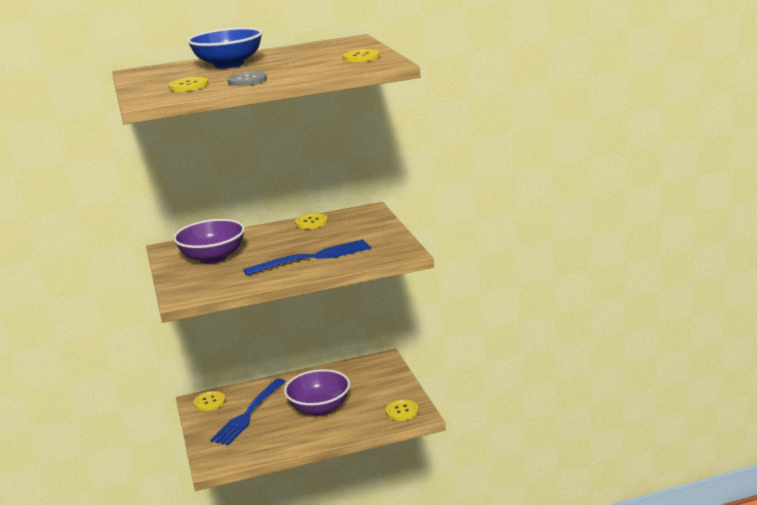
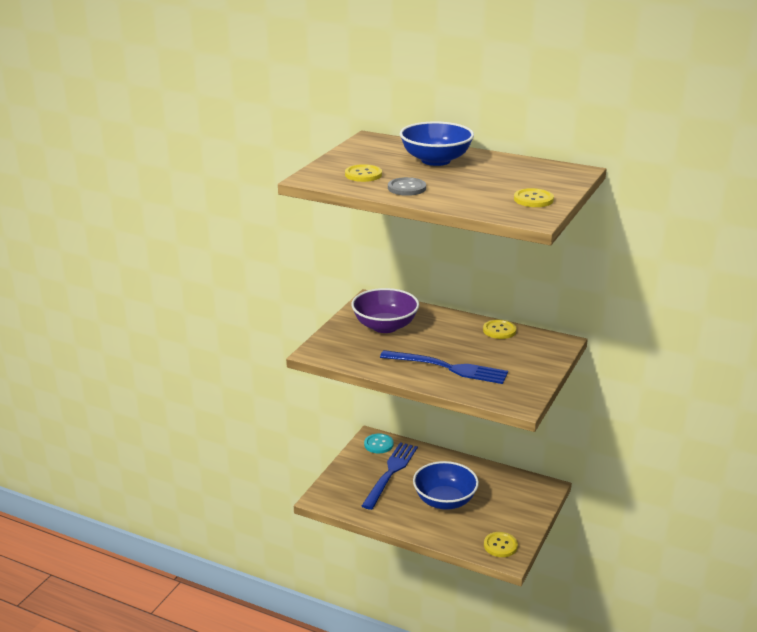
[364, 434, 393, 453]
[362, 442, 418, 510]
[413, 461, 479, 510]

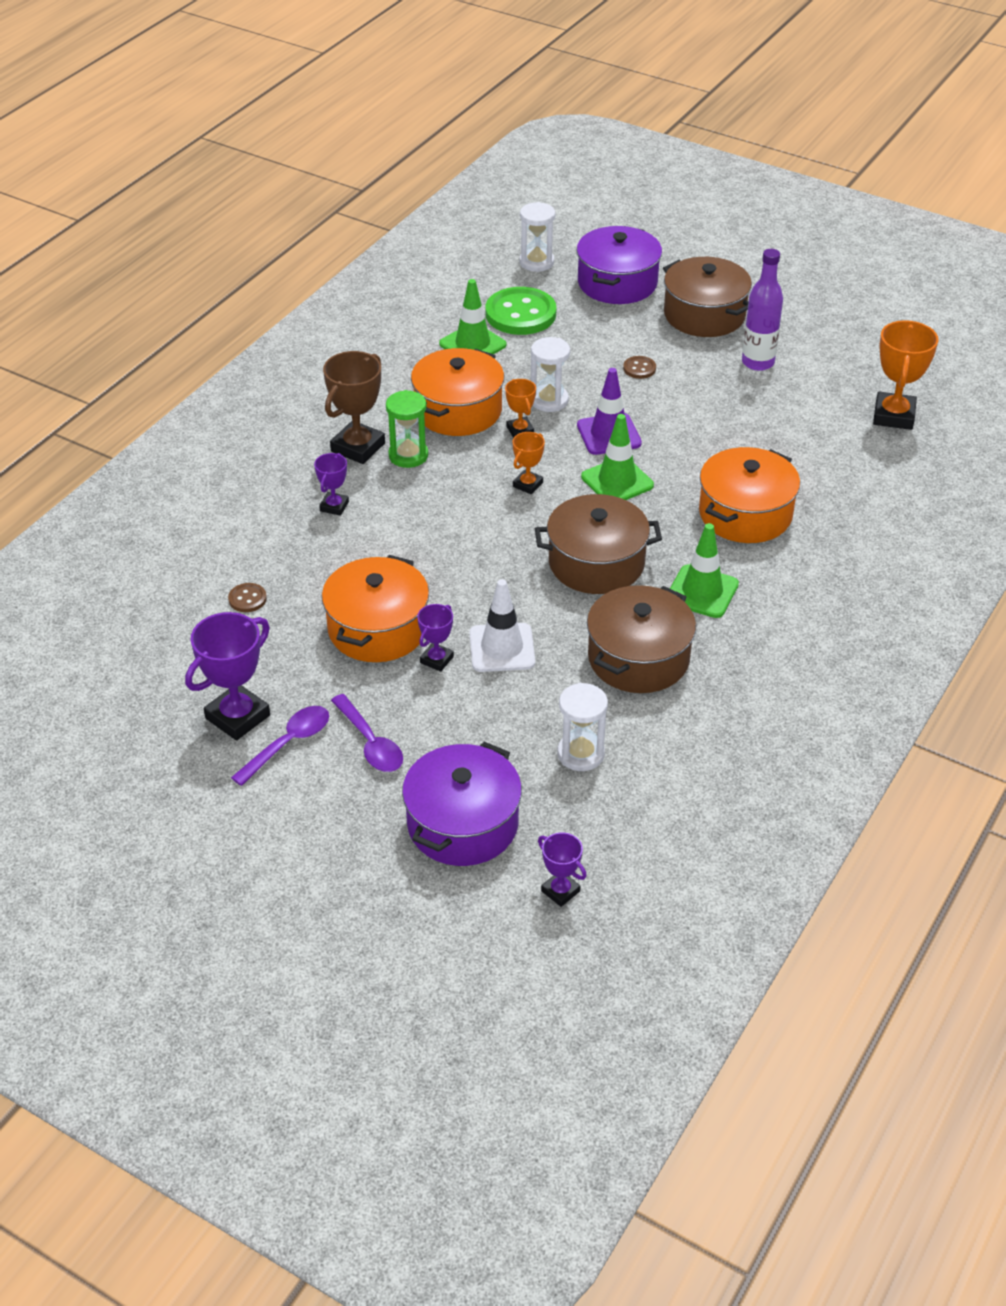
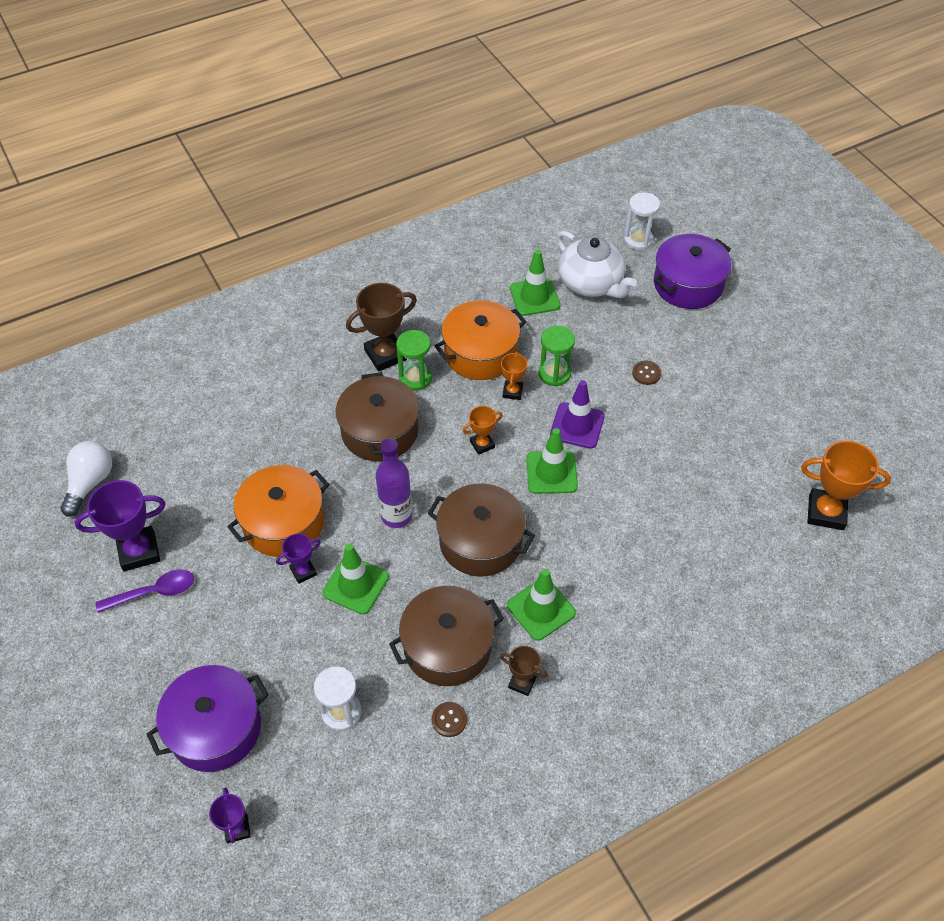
[432, 702, 467, 737]
[314, 453, 349, 516] (first image)
[331, 694, 403, 772] (first image)
[322, 544, 389, 615]
[557, 231, 637, 298]
[538, 325, 575, 387]
[336, 372, 419, 461]
[699, 447, 800, 543] (first image)
[376, 439, 412, 528]
[801, 441, 891, 530]
[60, 441, 112, 517]
[500, 646, 548, 696]

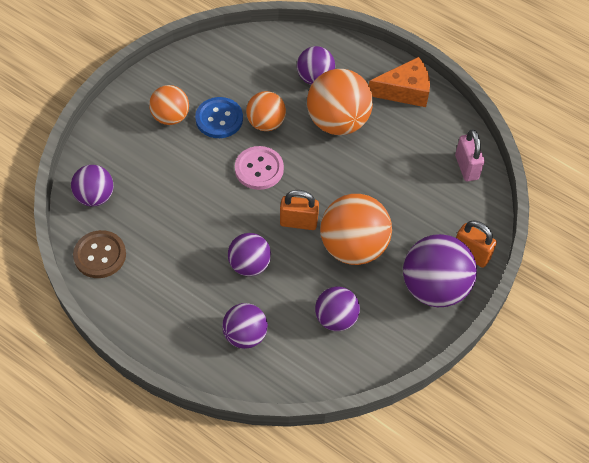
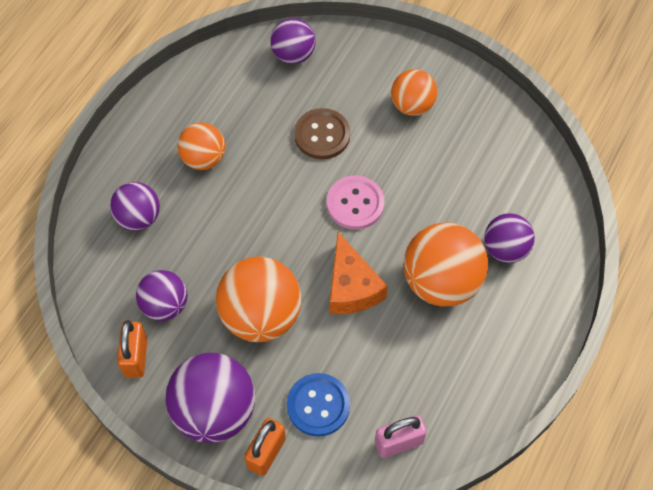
[294, 108, 350, 159]
[287, 373, 350, 437]
[228, 233, 271, 276] (first image)
[178, 122, 225, 170]
[117, 320, 147, 378]
[330, 232, 388, 314]

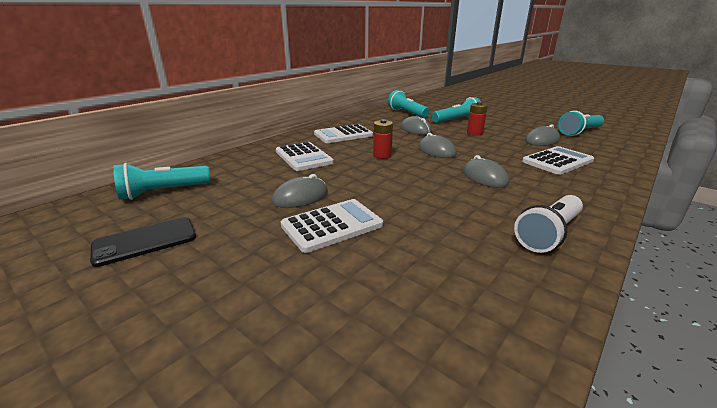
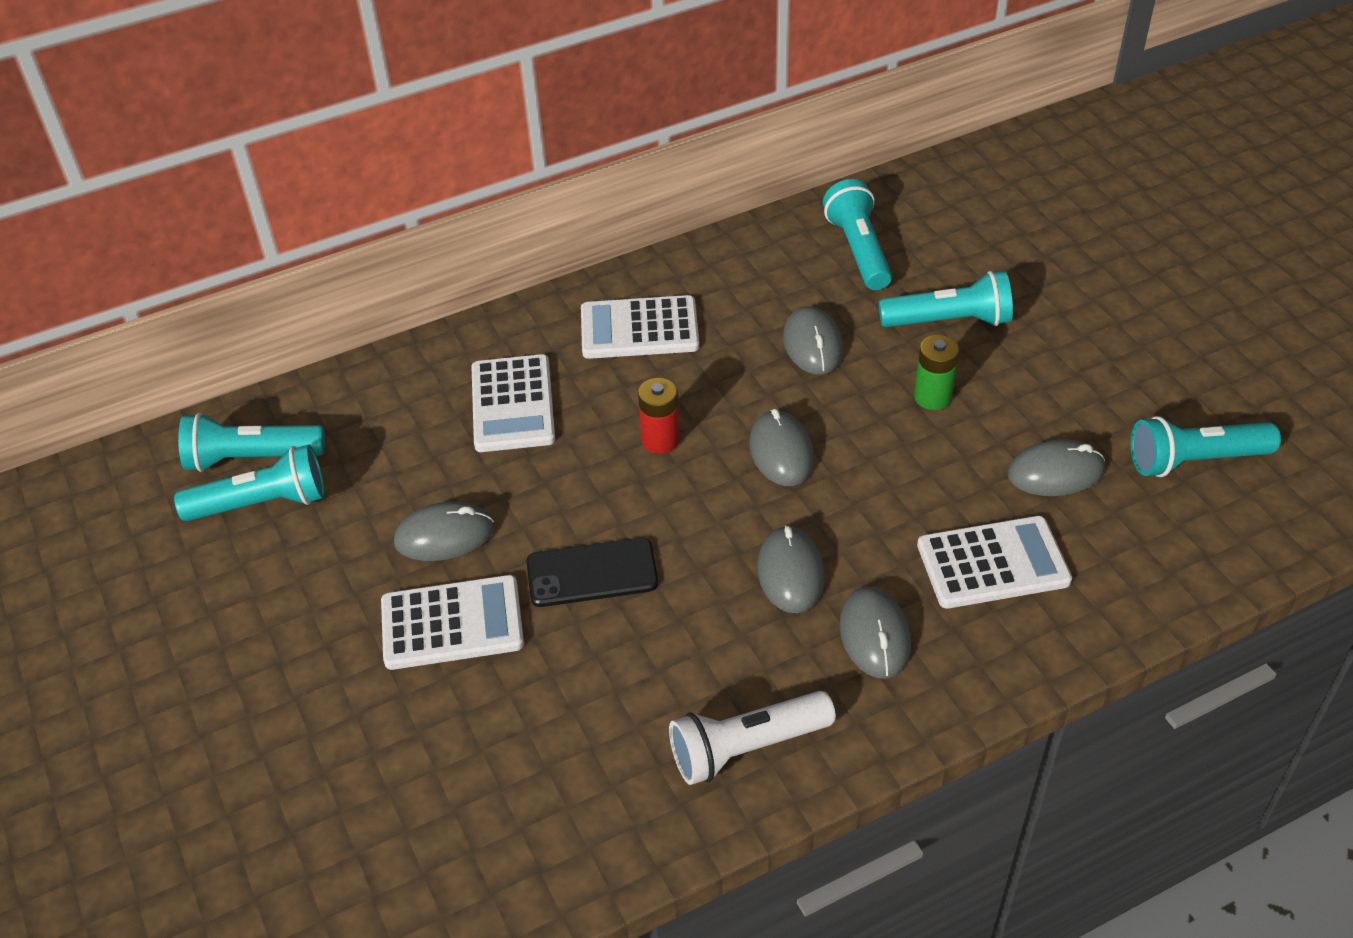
[526, 538, 658, 607]
[914, 335, 959, 410]
[174, 445, 325, 521]
[839, 587, 911, 679]

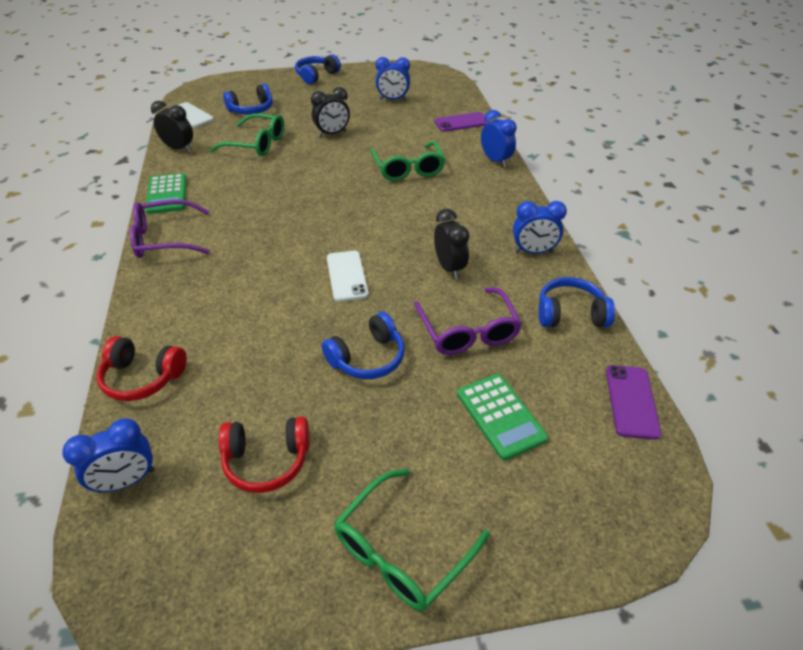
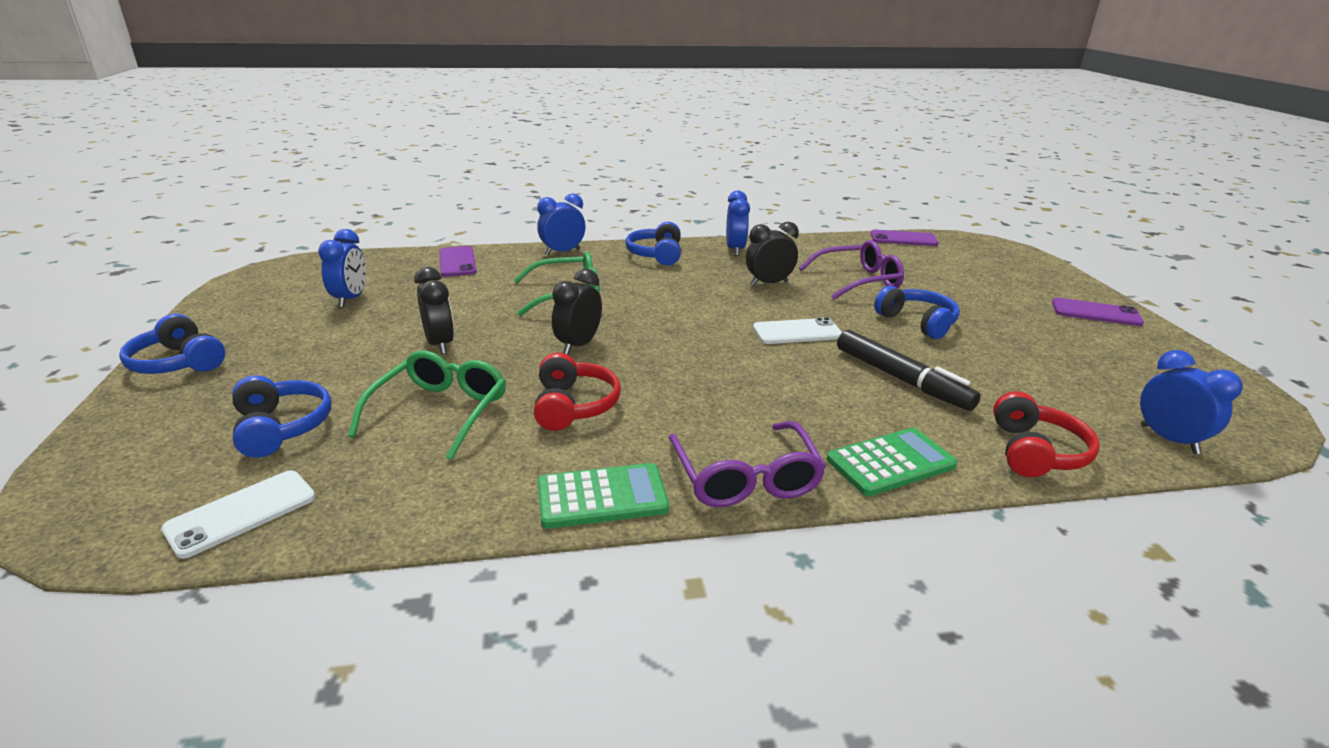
[552, 269, 602, 355]
[534, 352, 621, 431]
[1052, 298, 1144, 326]
[827, 428, 958, 496]
[625, 222, 681, 265]
[837, 330, 981, 411]

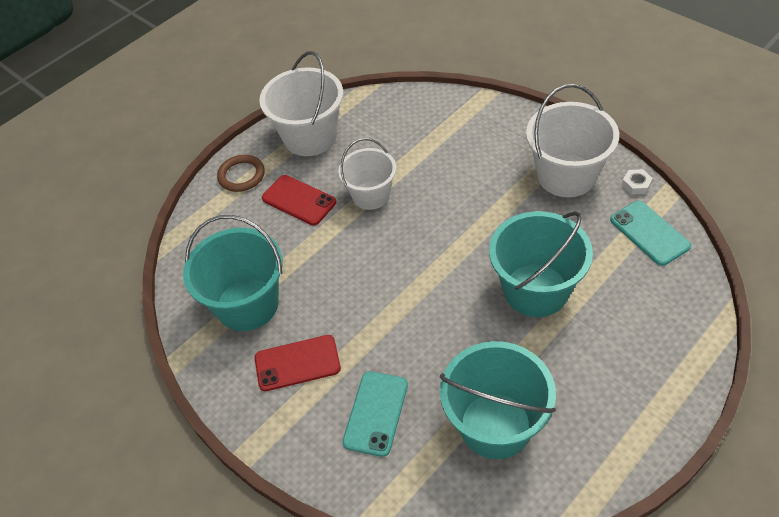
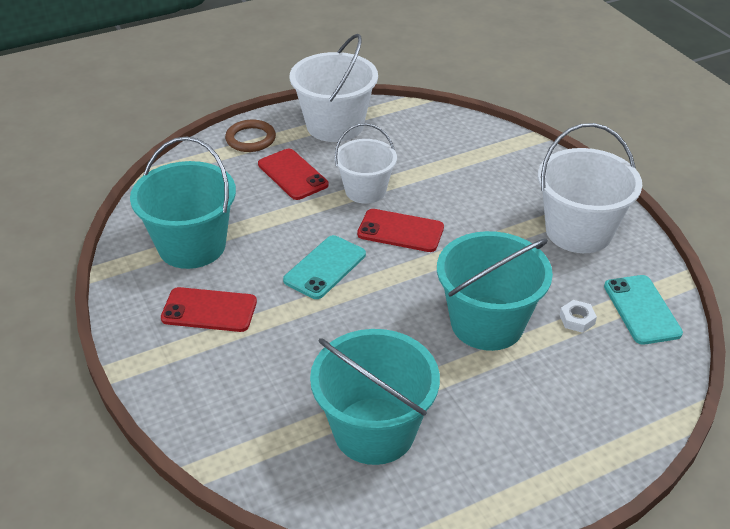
[283, 235, 366, 299]
[560, 300, 597, 333]
[357, 209, 444, 252]

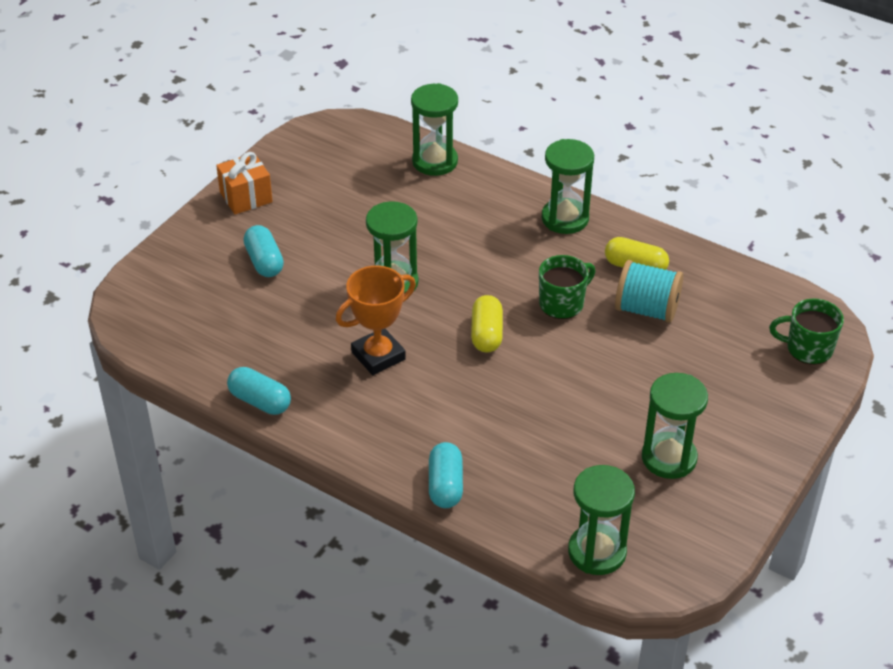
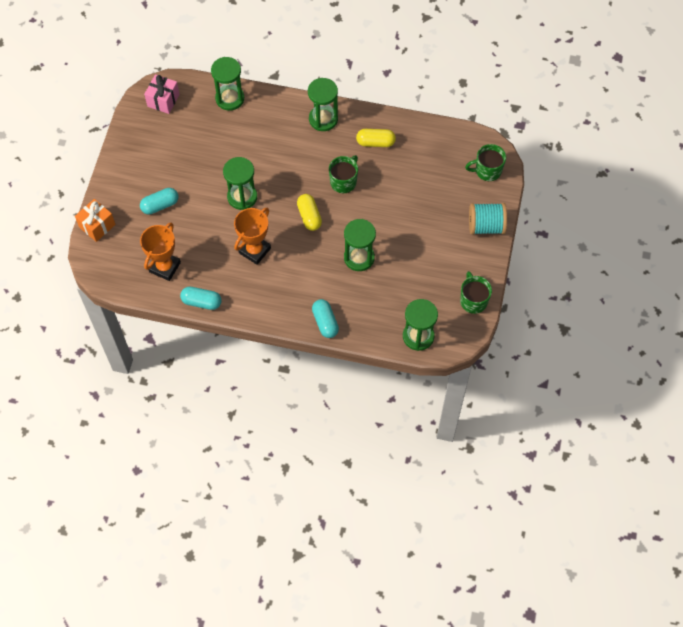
[75, 199, 116, 242]
[140, 188, 179, 215]
[469, 203, 507, 235]
[344, 219, 376, 271]
[140, 223, 181, 281]
[144, 74, 180, 114]
[460, 271, 492, 314]

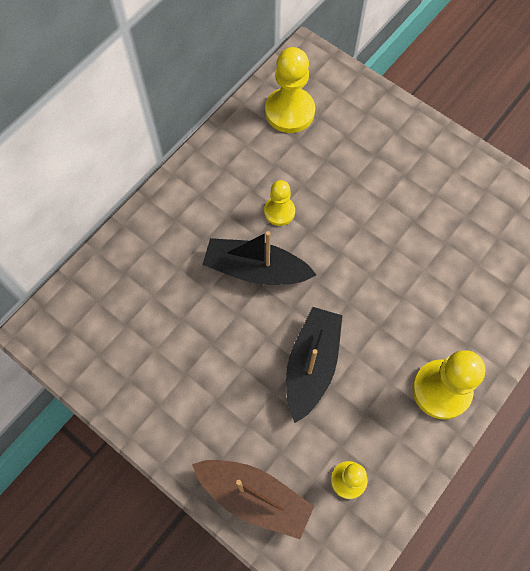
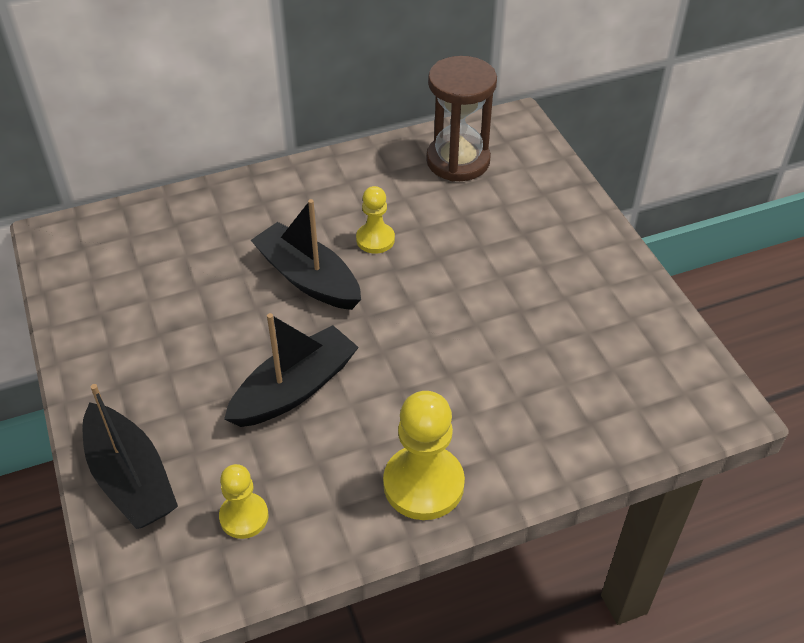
[83, 384, 178, 529]
[426, 56, 497, 181]

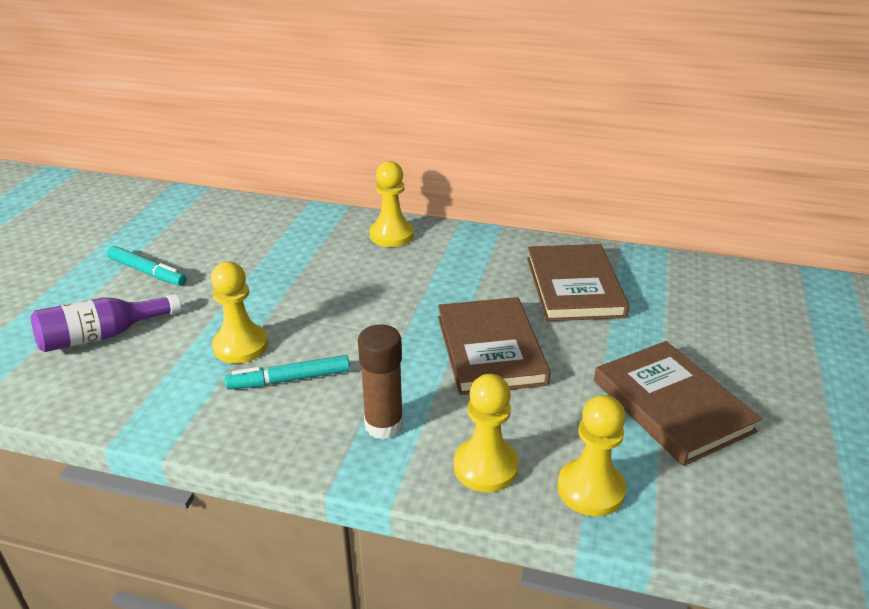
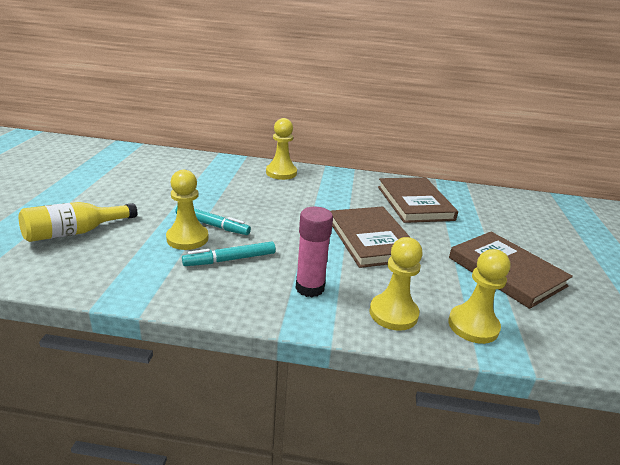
[19, 202, 137, 242]
[175, 207, 251, 235]
[295, 207, 333, 297]

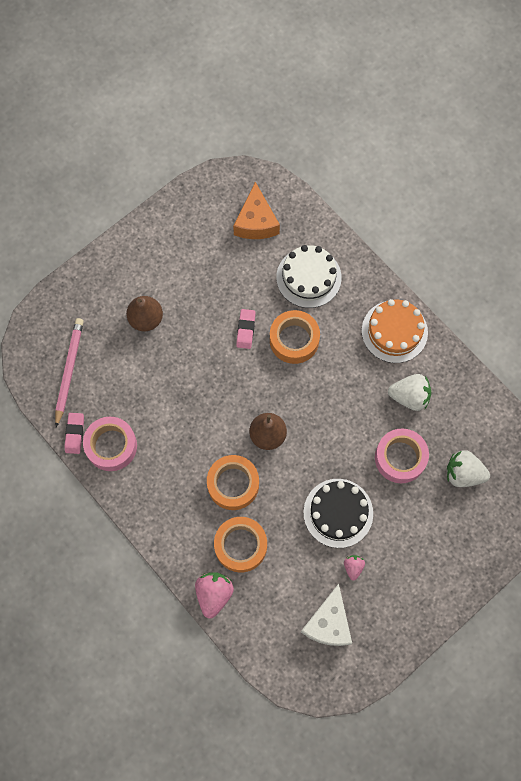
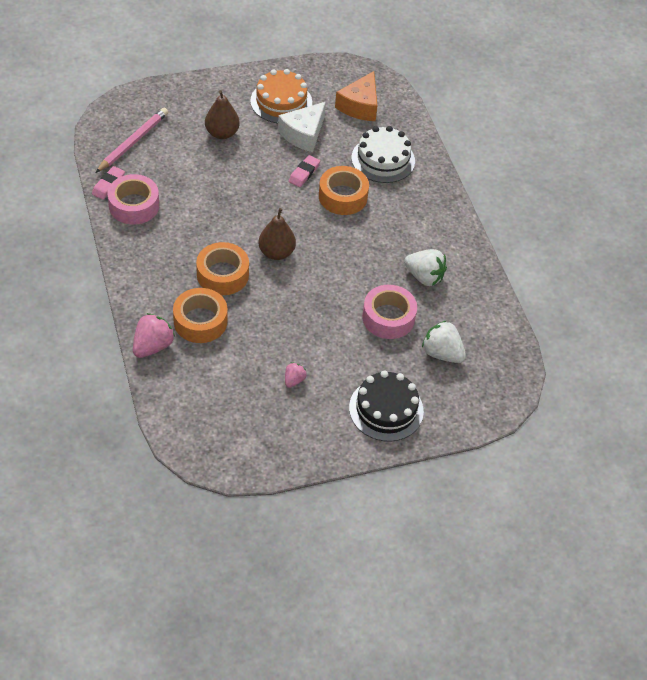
[278, 102, 326, 152]
[349, 370, 424, 442]
[250, 69, 312, 123]

